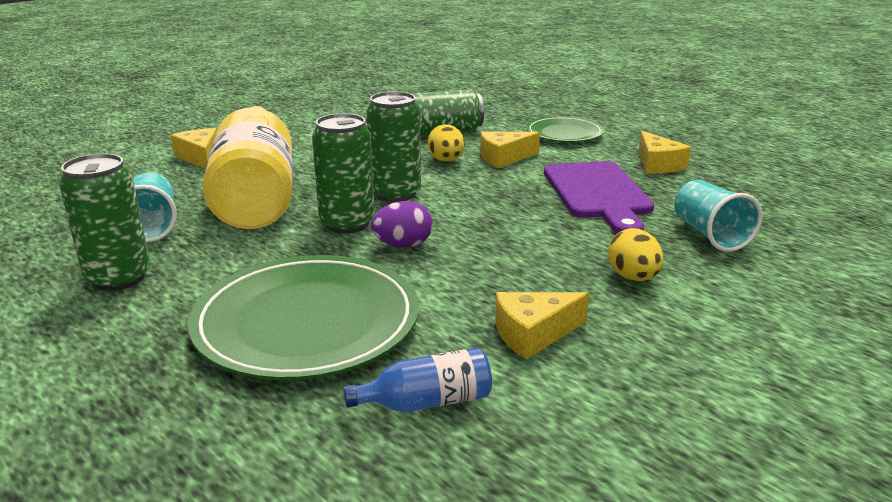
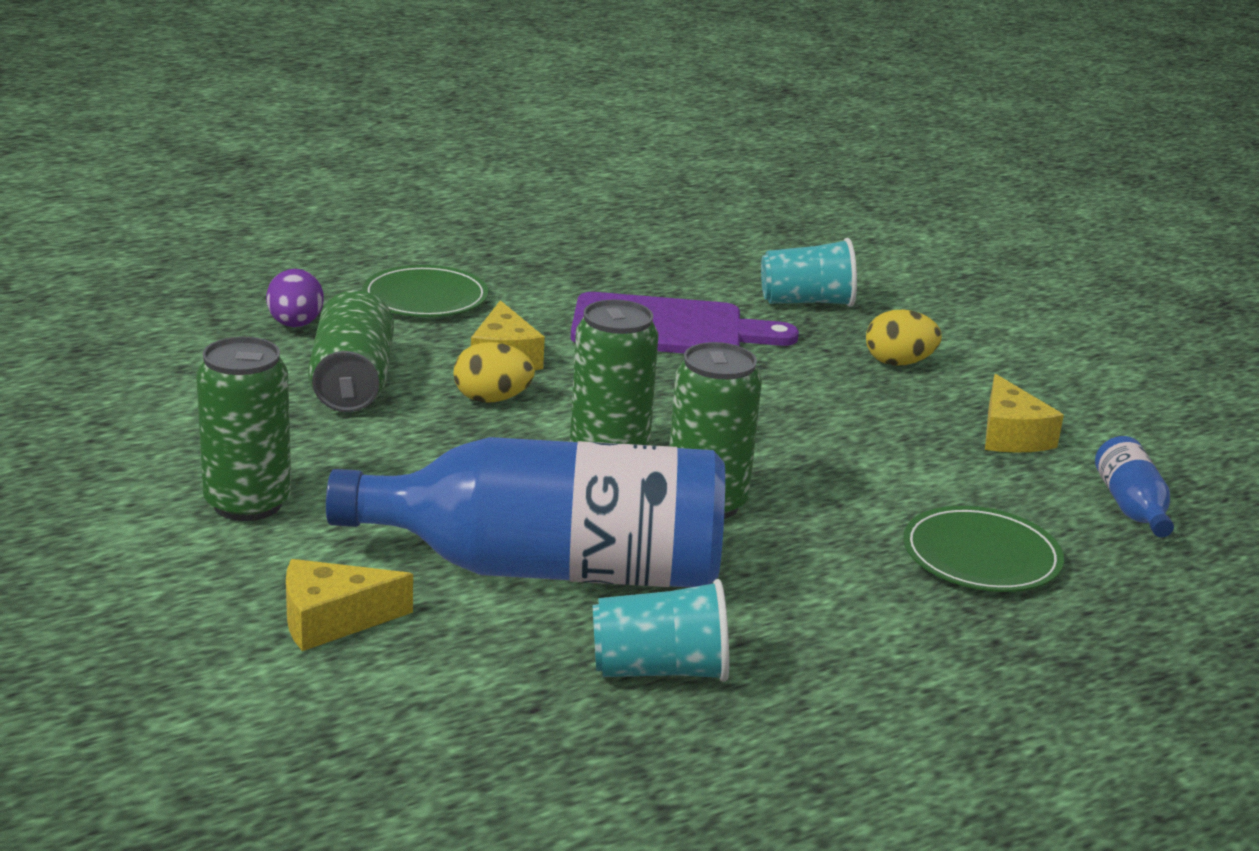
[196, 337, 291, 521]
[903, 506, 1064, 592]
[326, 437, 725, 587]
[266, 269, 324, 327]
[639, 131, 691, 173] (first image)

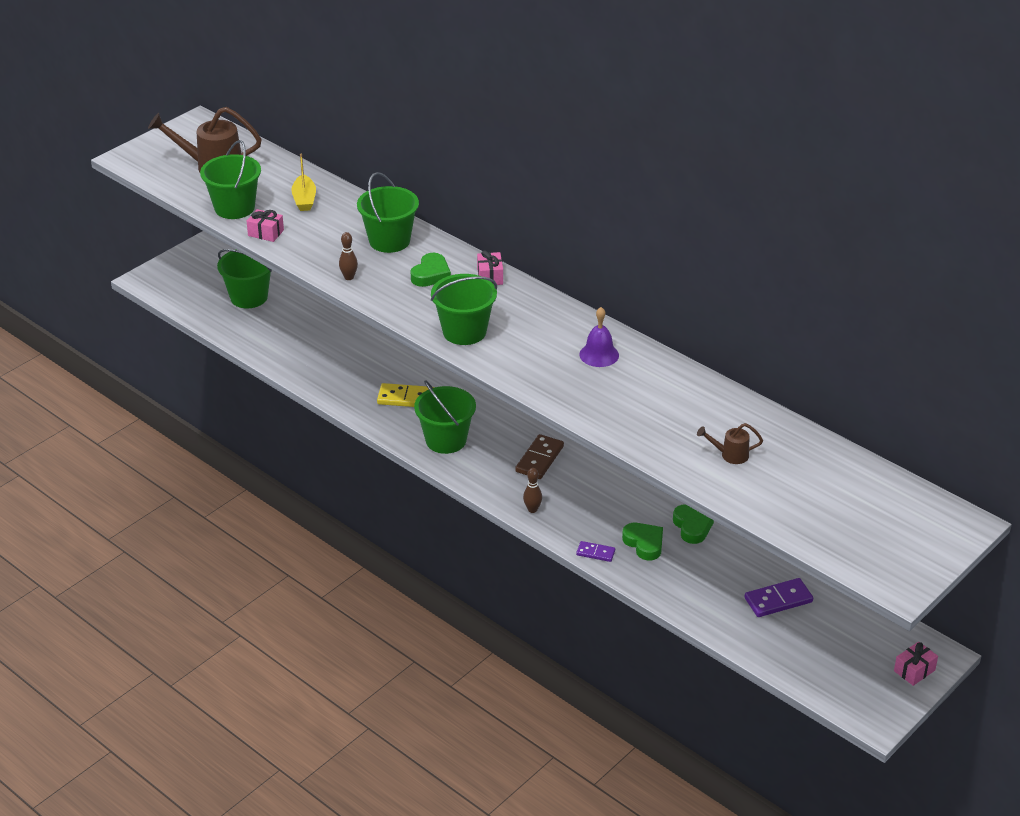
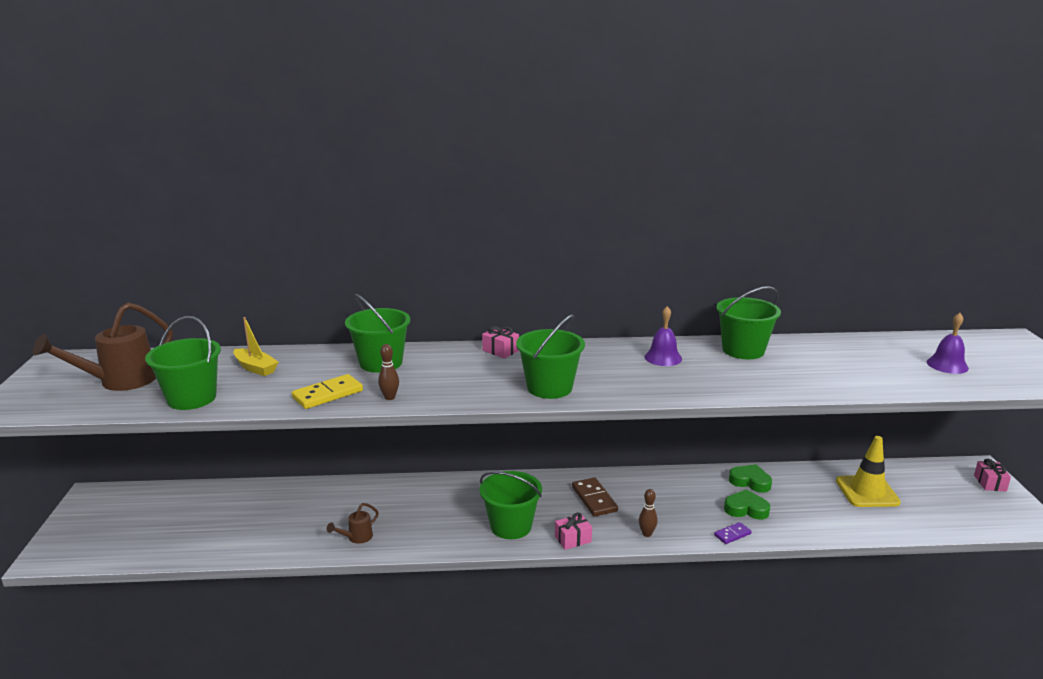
[716, 286, 781, 359]
[555, 512, 592, 550]
[292, 374, 363, 409]
[411, 253, 451, 287] (first image)
[327, 503, 379, 544]
[836, 436, 901, 507]
[927, 313, 969, 374]

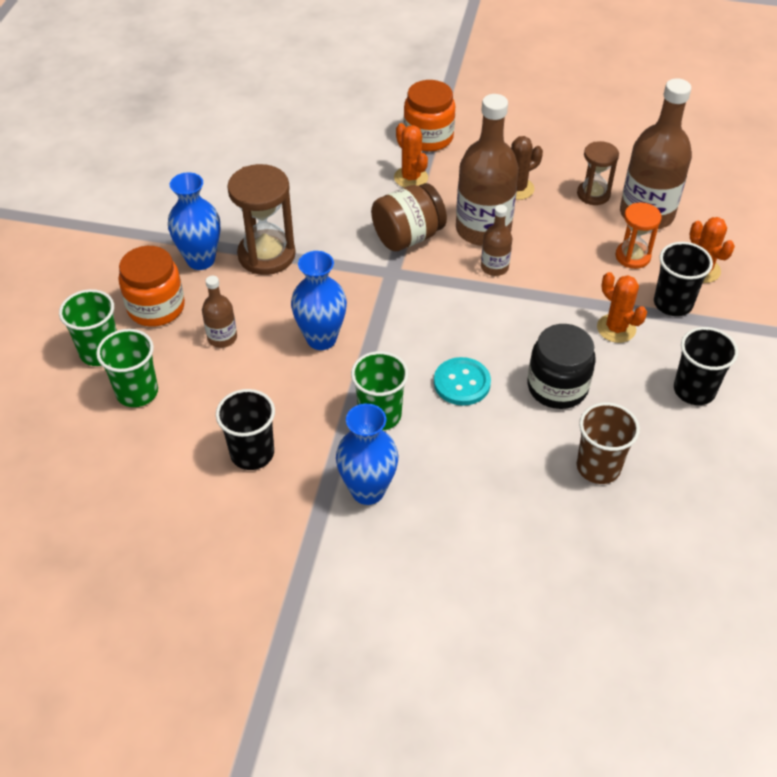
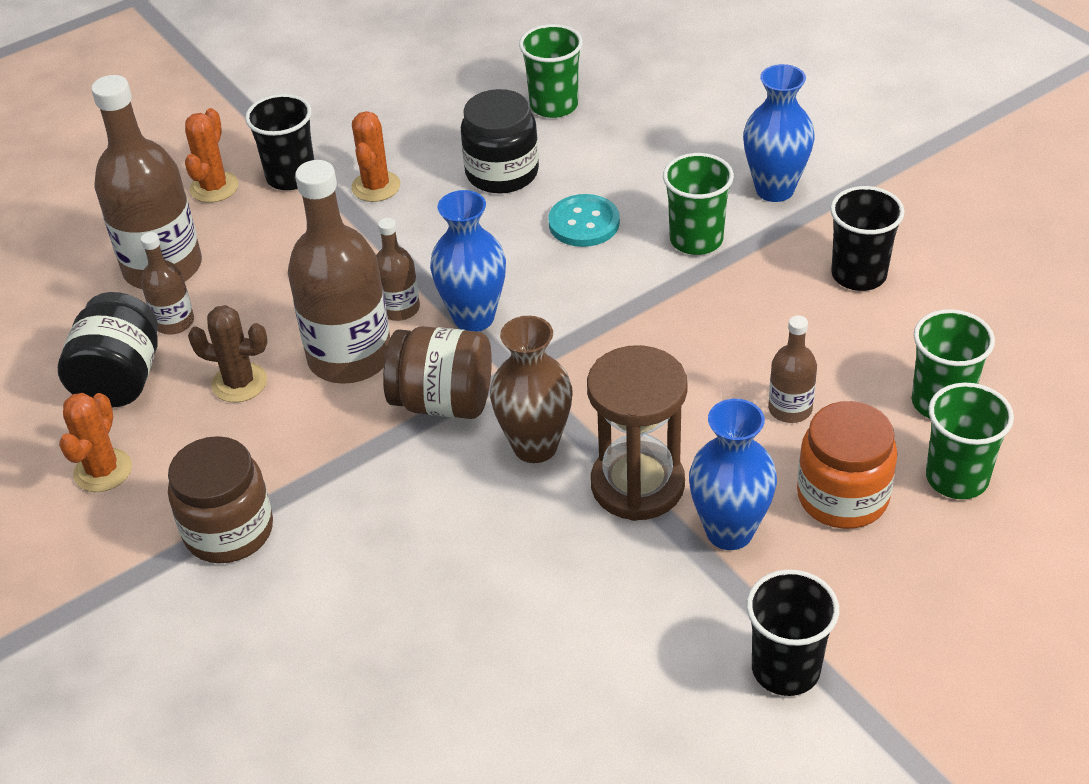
[430, 190, 506, 332]
[59, 393, 132, 492]
[168, 436, 273, 563]
[141, 232, 194, 334]
[519, 24, 583, 118]
[616, 203, 662, 269] (first image)
[746, 569, 839, 696]
[58, 292, 158, 408]
[490, 316, 573, 463]

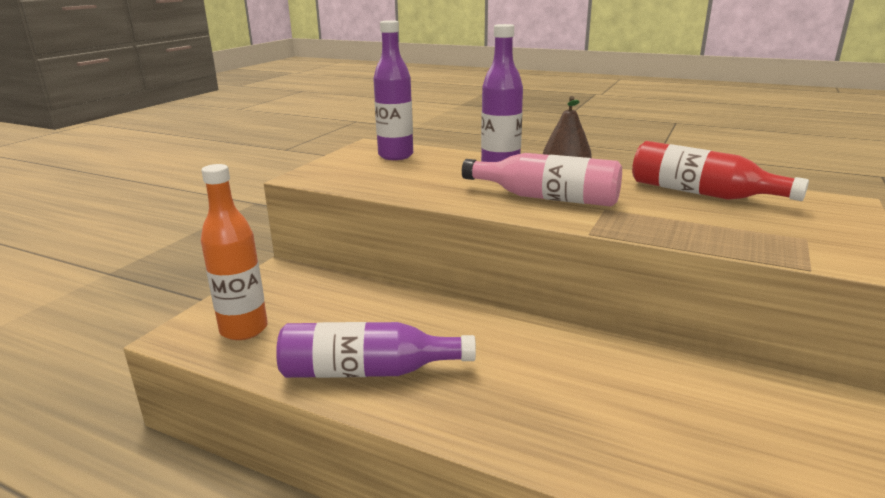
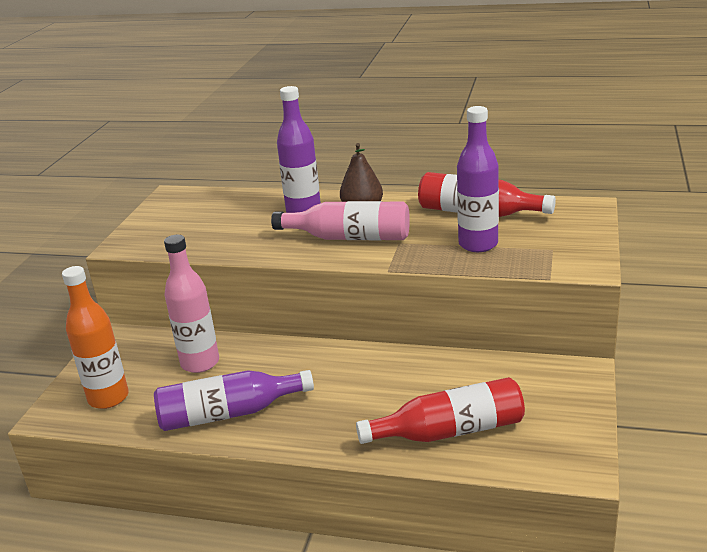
[457, 106, 499, 252]
[164, 235, 219, 373]
[356, 377, 525, 444]

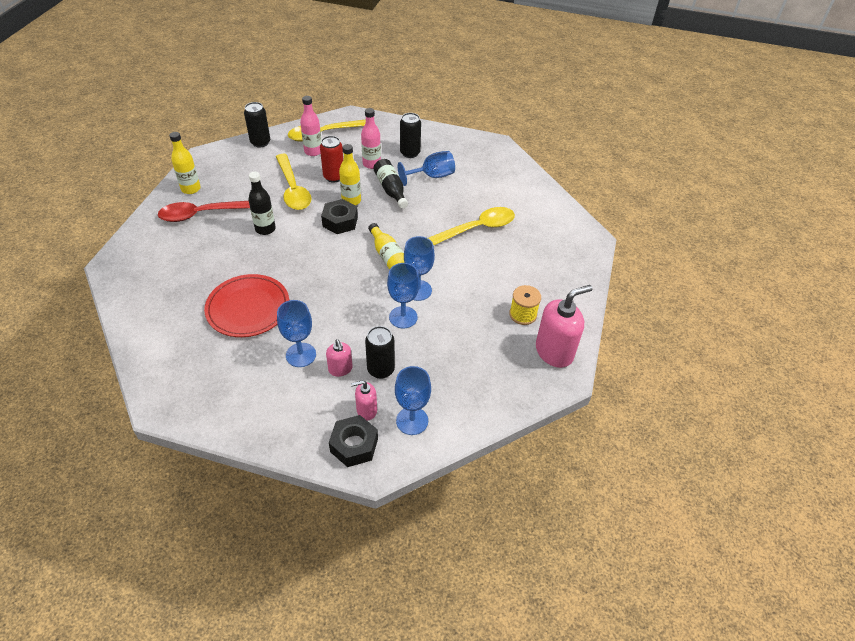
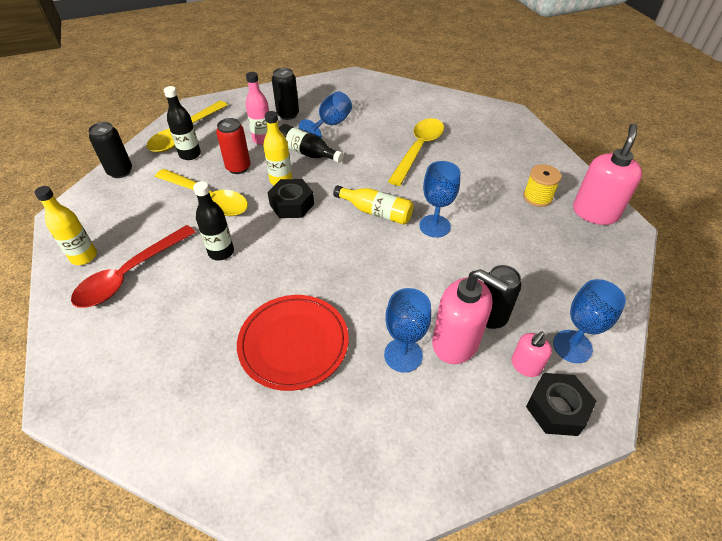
[164, 86, 201, 160]
[432, 269, 509, 364]
[387, 263, 419, 328] (first image)

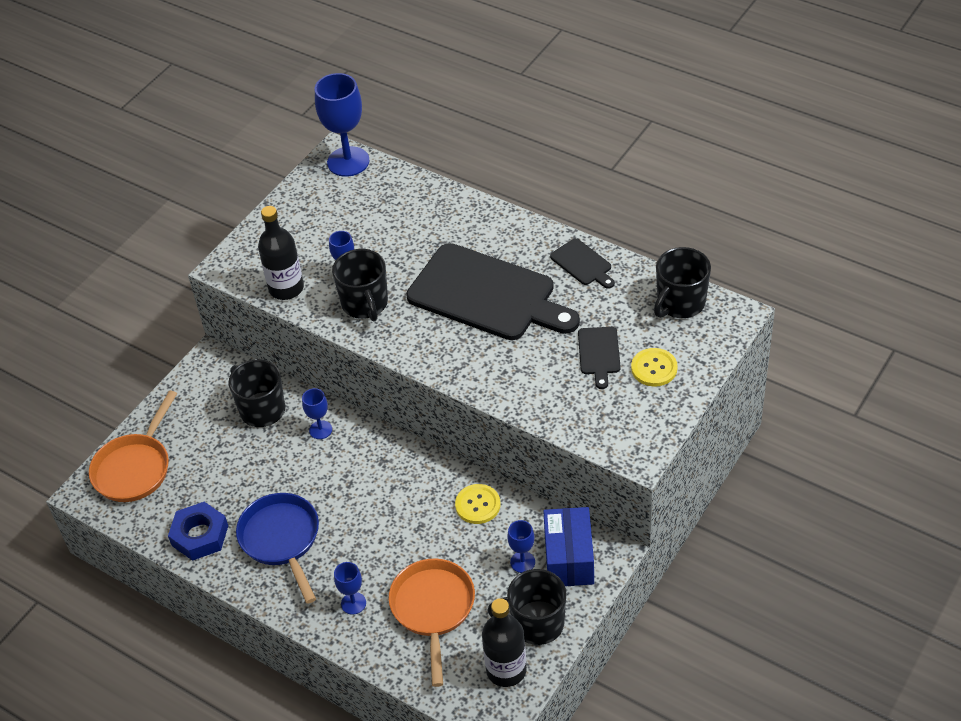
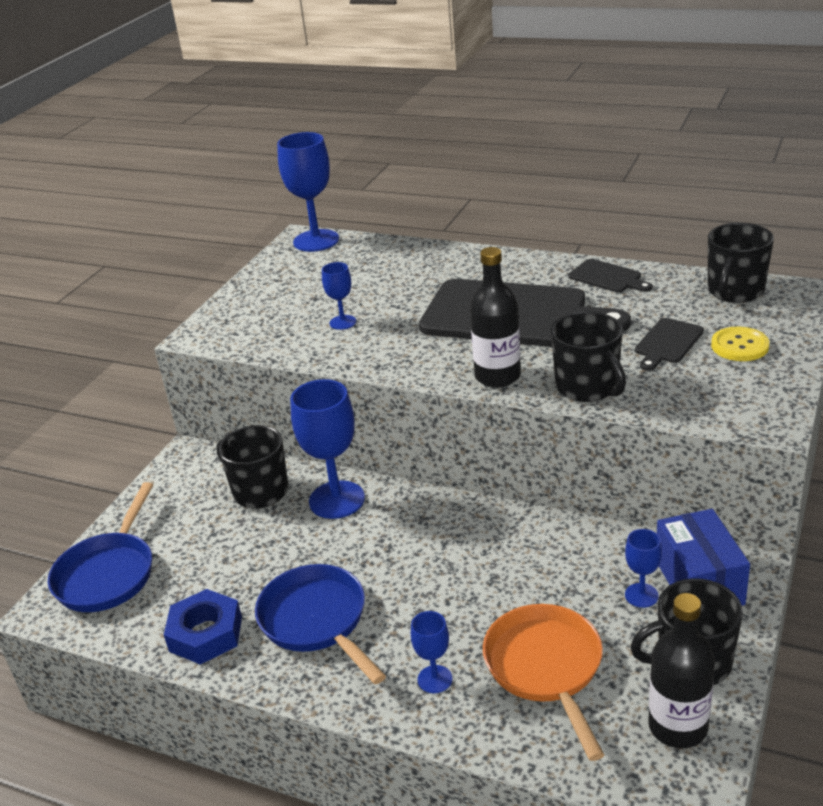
[48, 482, 153, 612]
[470, 247, 521, 387]
[290, 379, 365, 519]
[551, 311, 626, 402]
[455, 484, 500, 524] (first image)
[635, 318, 704, 371]

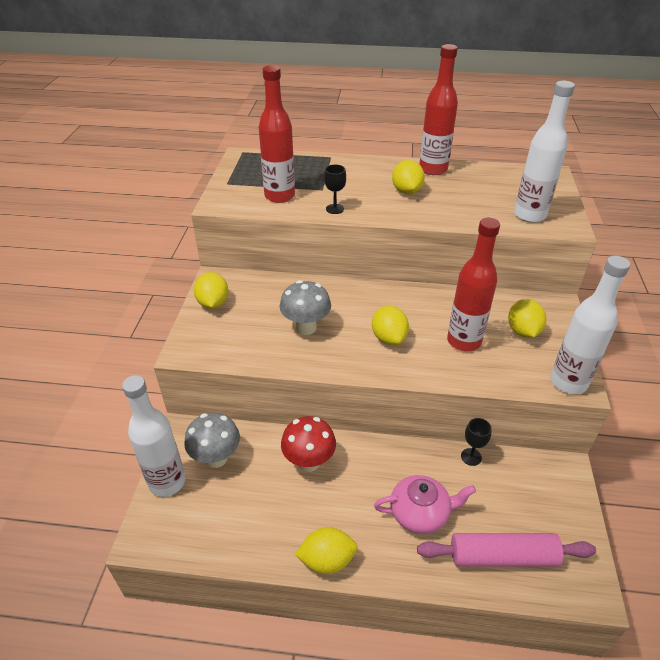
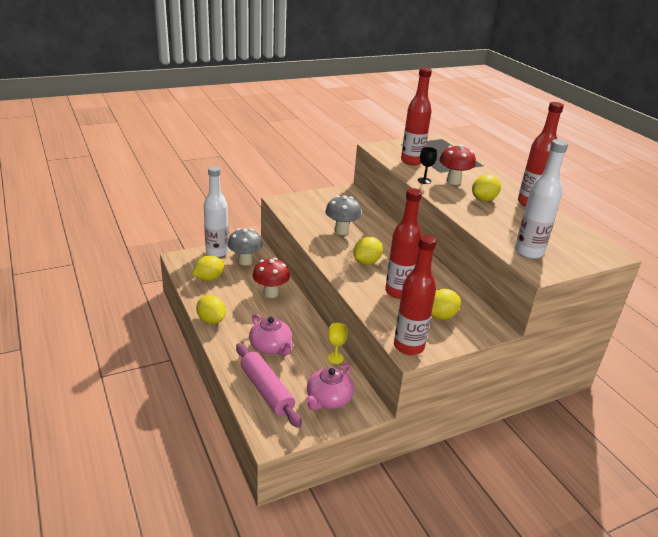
[192, 256, 224, 281]
[328, 323, 348, 364]
[394, 235, 437, 355]
[306, 363, 354, 411]
[439, 144, 476, 185]

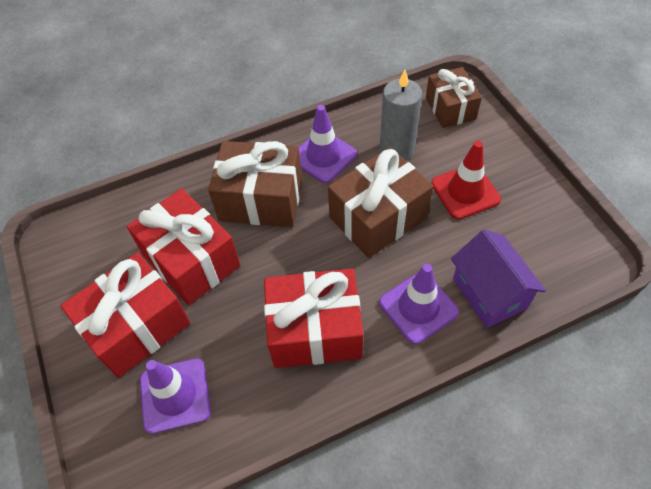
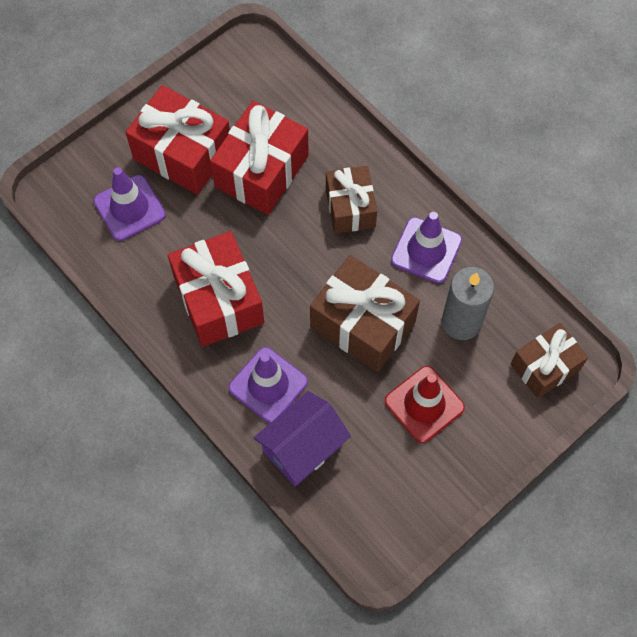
[326, 166, 377, 234]

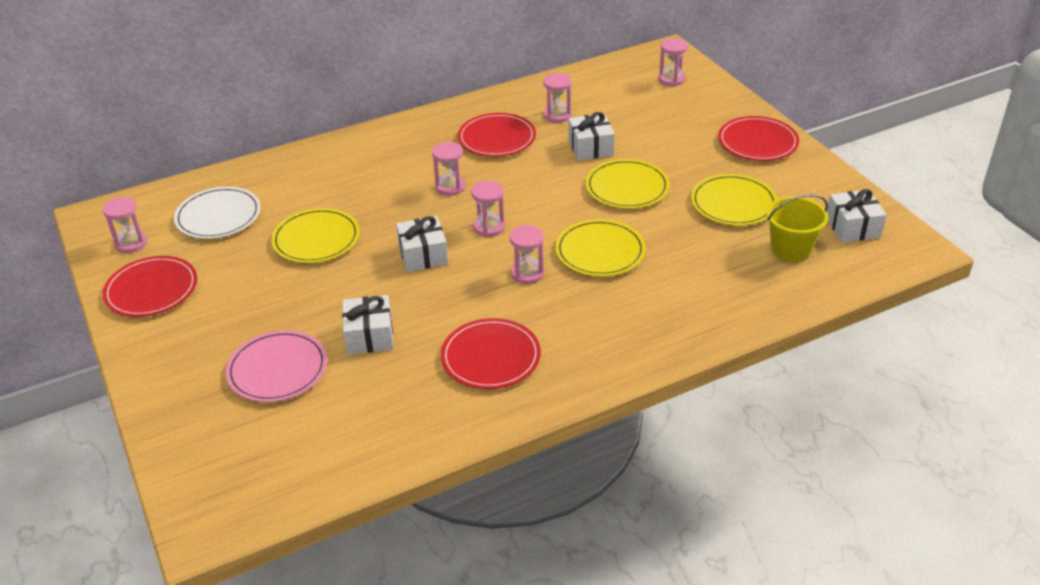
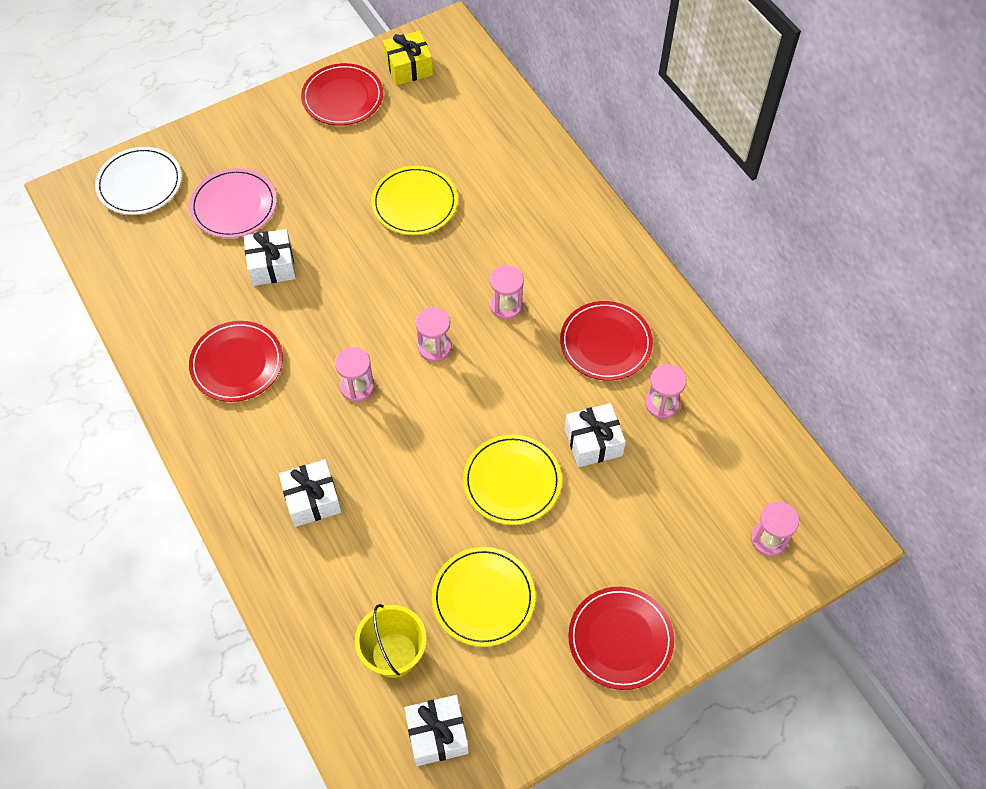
[383, 31, 433, 85]
[95, 147, 182, 215]
[279, 459, 342, 527]
[555, 219, 646, 277] (first image)

